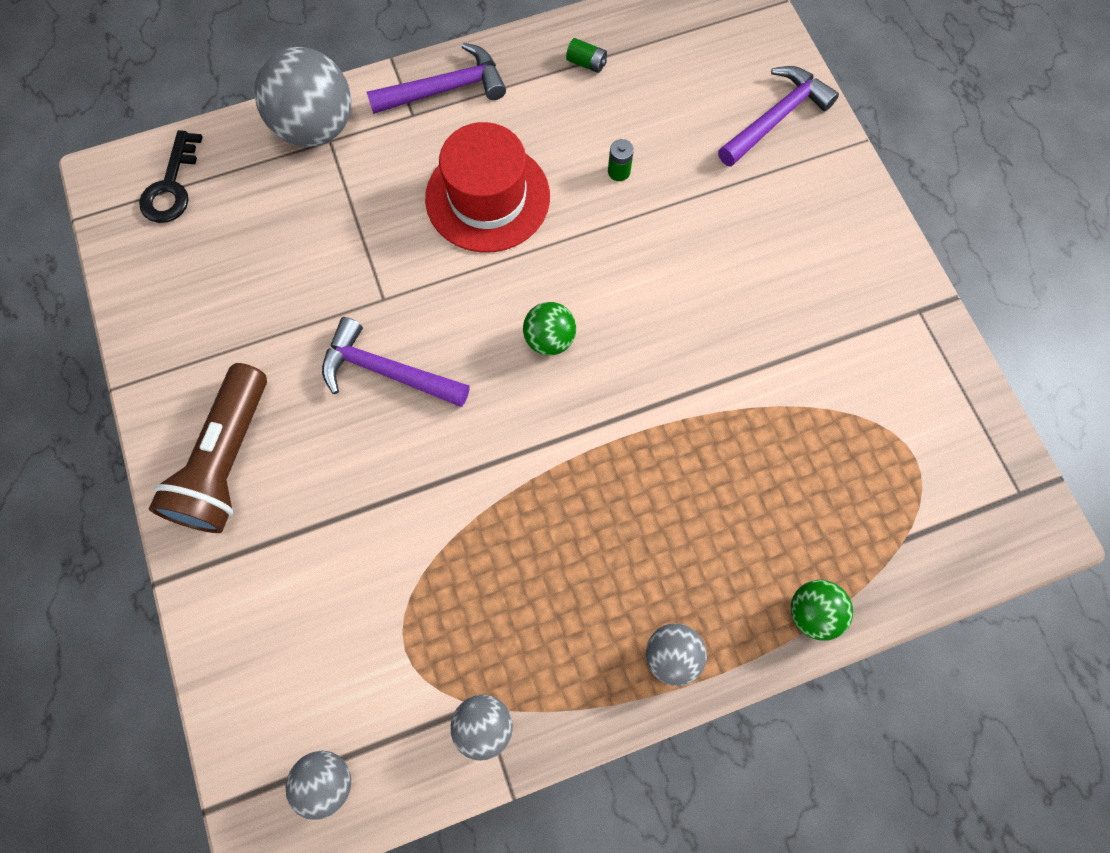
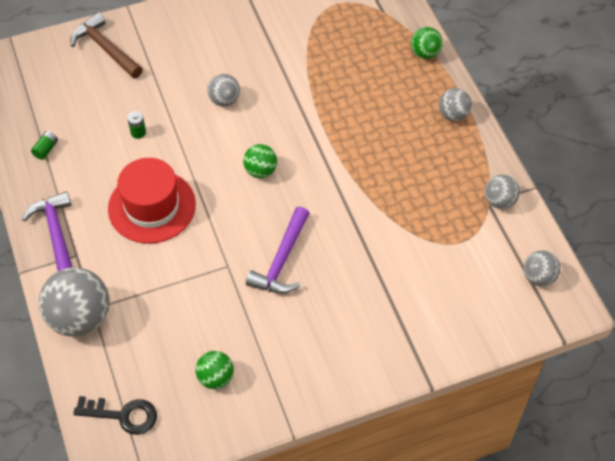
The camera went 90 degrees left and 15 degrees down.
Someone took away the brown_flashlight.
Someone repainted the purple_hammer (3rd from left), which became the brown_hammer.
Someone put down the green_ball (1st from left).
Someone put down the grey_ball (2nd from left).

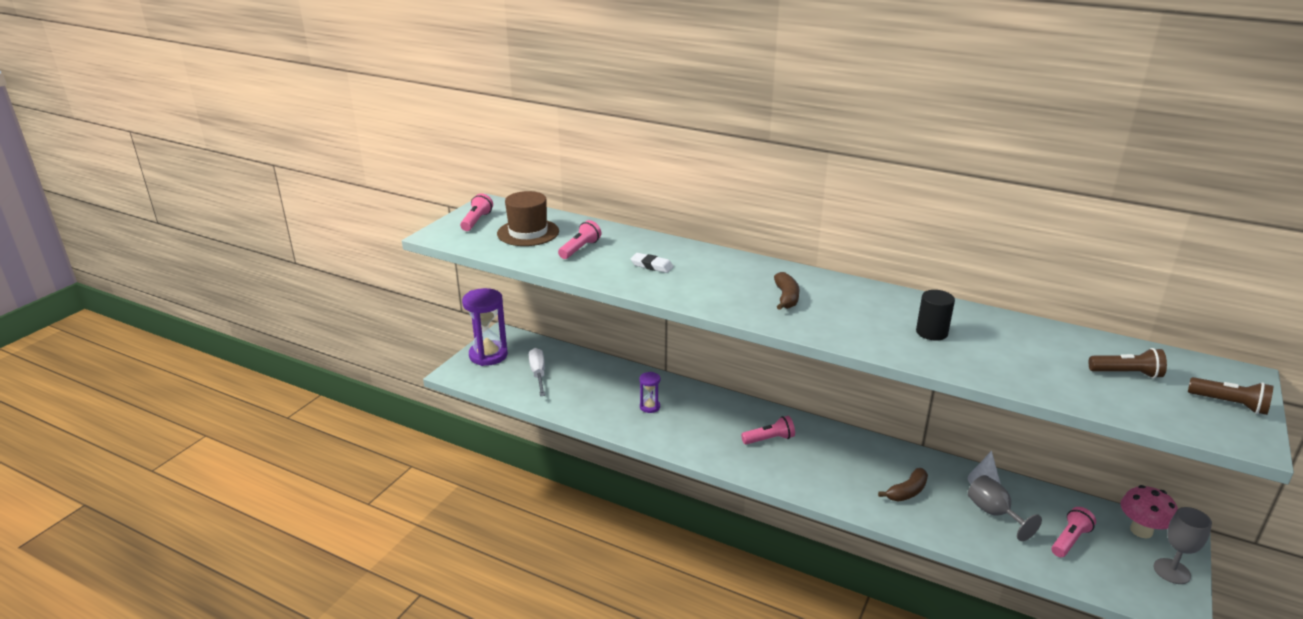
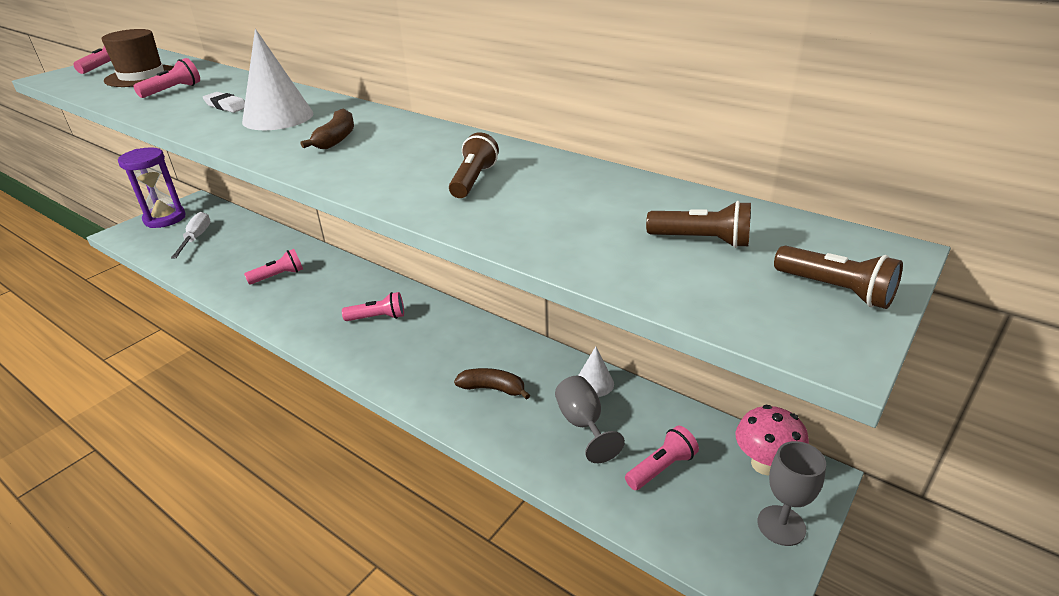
The camera went 10 degrees right and 5 degrees up.
Someone swapped the purple_hourglass (2nd from left) for the pink_flashlight (3rd from left).
Someone rotated the brown_banana (2nd from left) by 135 degrees counterclockwise.
Someone swapped the black_cylinder for the brown_flashlight (1st from left).
Someone put down the white_cone (1st from left).

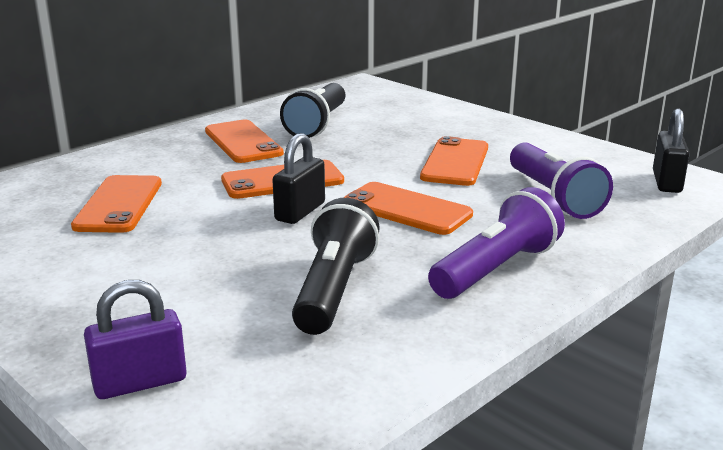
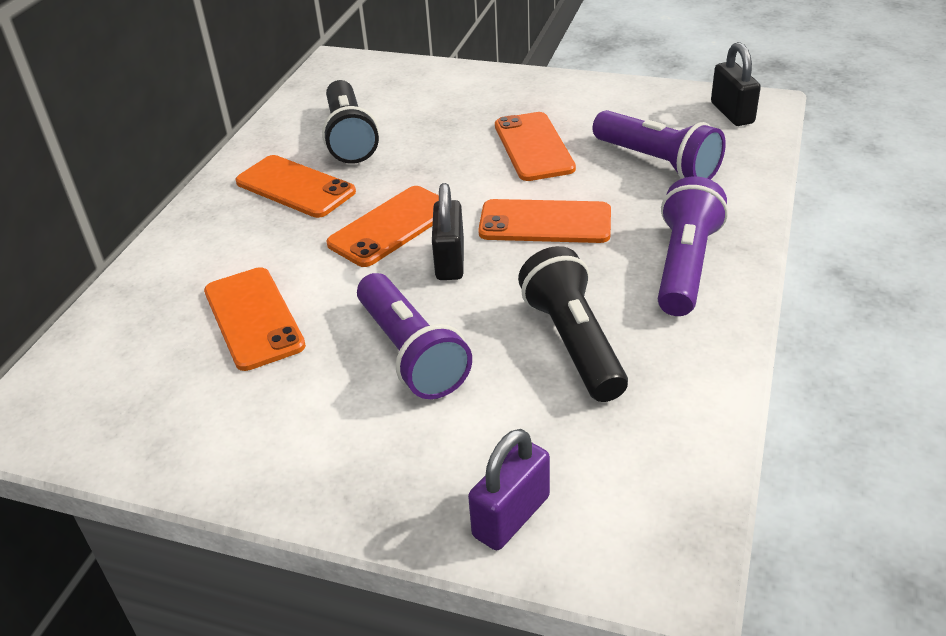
The camera went 25 degrees left and 15 degrees up.
Someone put down the purple_flashlight (1st from left).

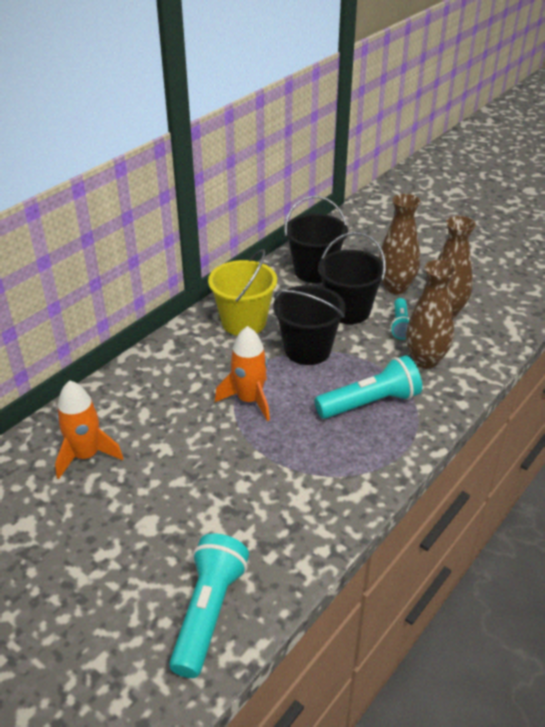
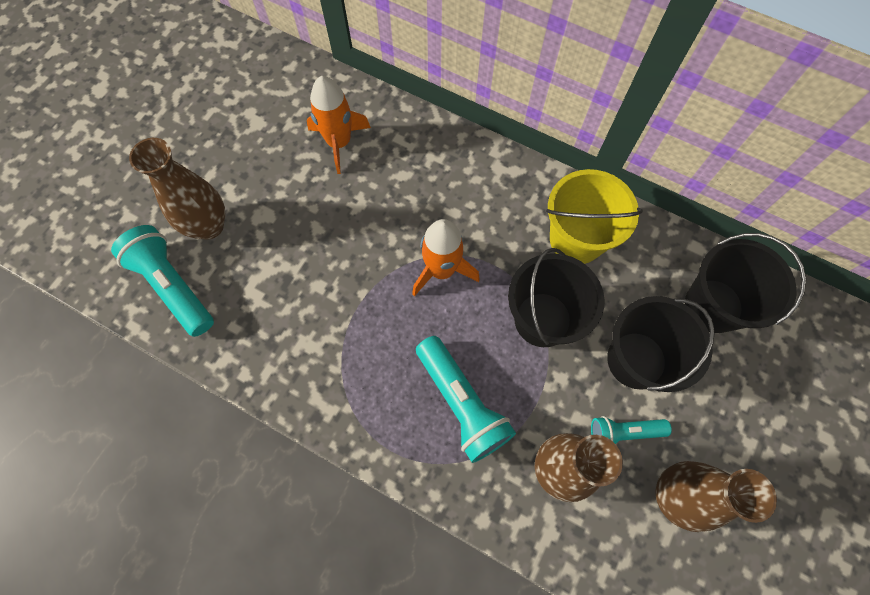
The camera went 80 degrees right and 30 degrees up.
Someone rotated the turquoise_flashlight (1st from left) by 135 degrees counterclockwise.
Someone carried the brown_vase (1st from left).

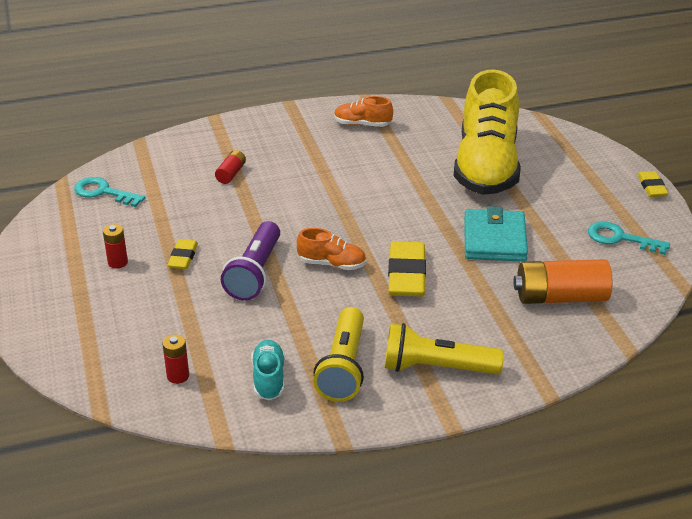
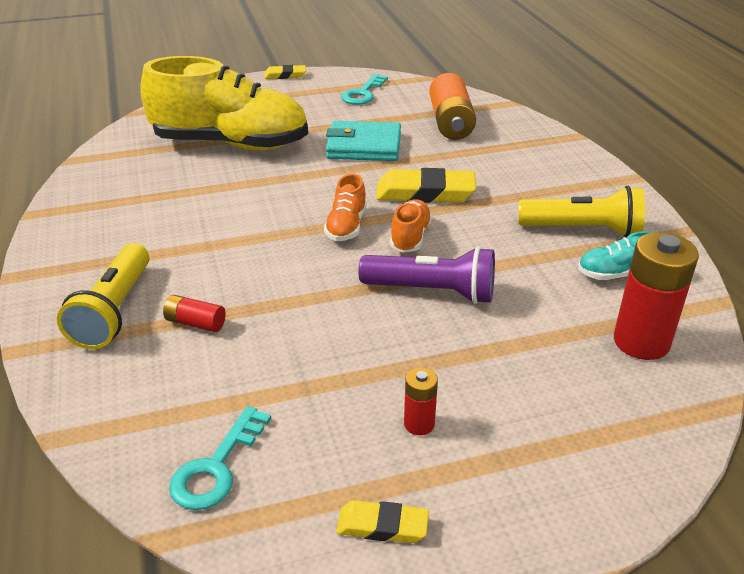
The camera went 90 degrees left and 0 degrees up.
Someone scaled the red_battery (2nd from left in the first image) by 2.01.
Someone carried the yellow_eraser (1st from left in the first image).
Someone carried the orange_shoe (2nd from left in the first image).
Someone carried the yellow_flashlight (2nd from left in the first image).

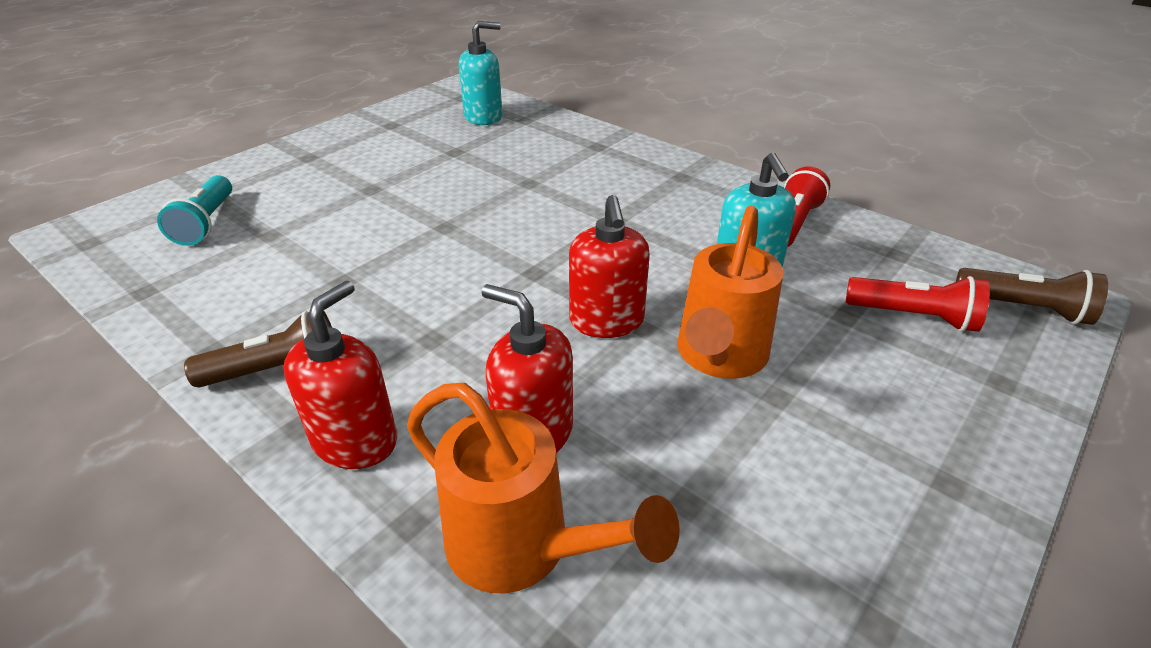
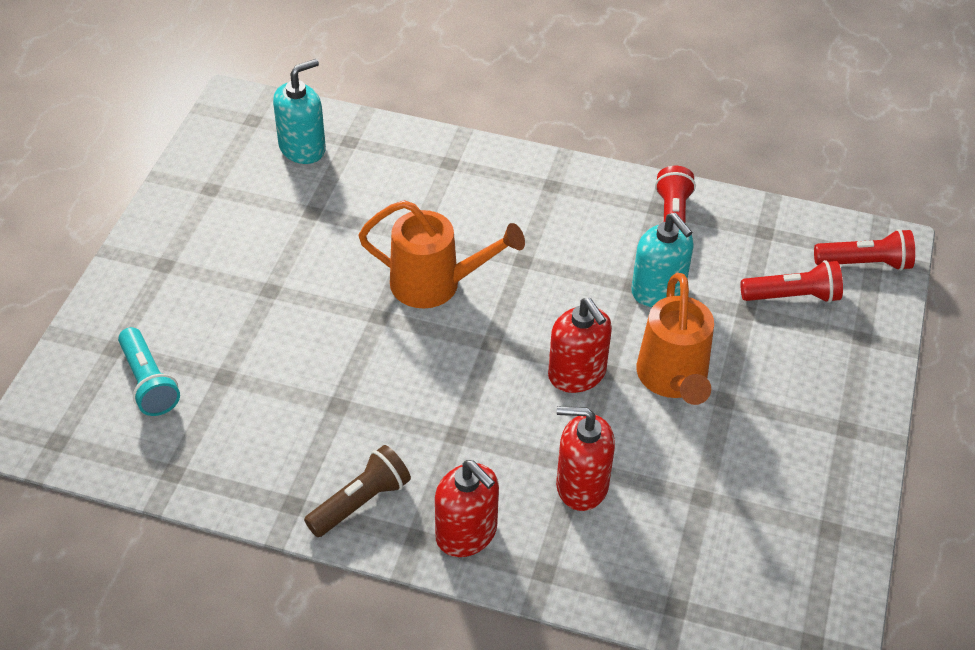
The camera went 25 degrees left and 10 degrees up.
Someone rotated the red_soap_dispenser (1st from left) by 135 degrees clockwise.
Someone carried the orange_watering_can (1st from left).
Someone repainted the brown_flashlight (2nd from left), which became the red_flashlight (3rd from left).

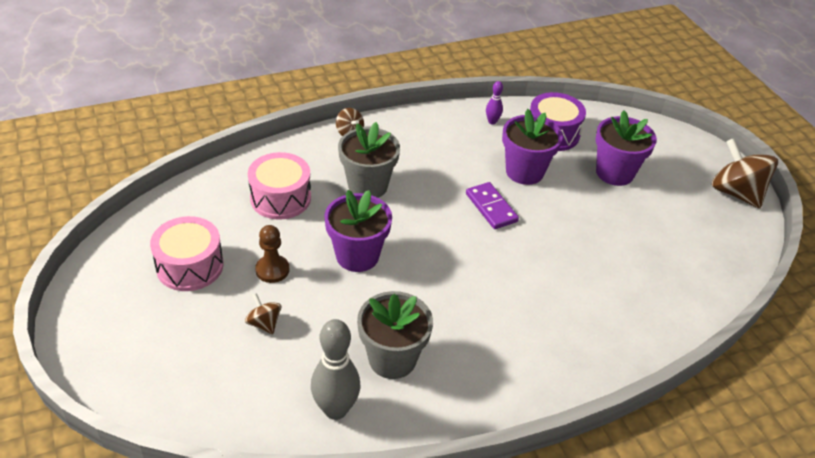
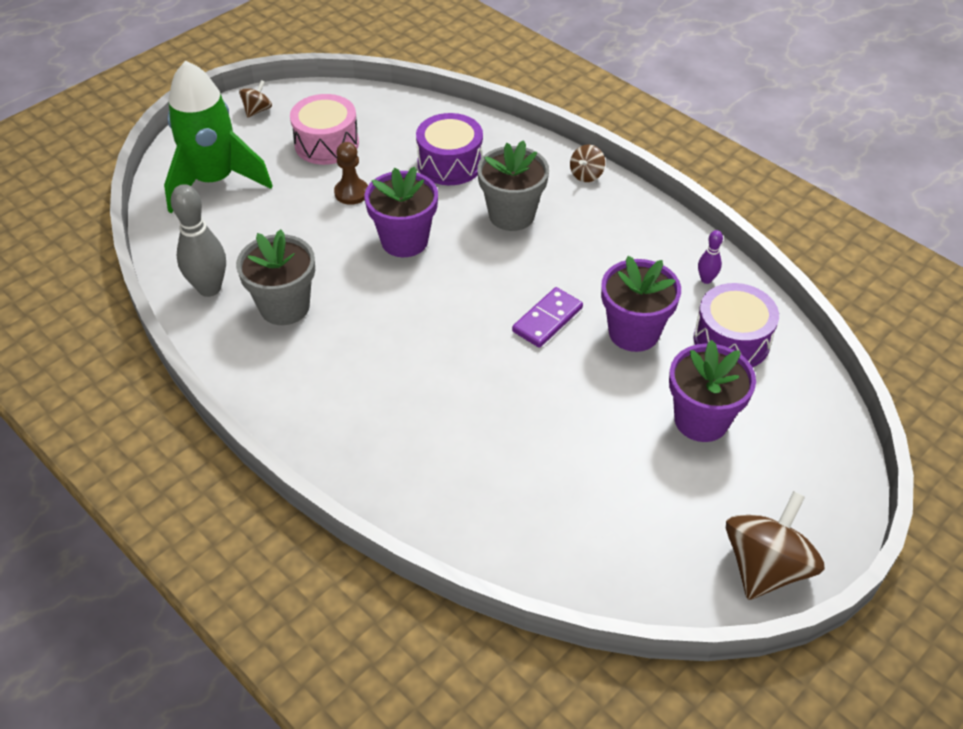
The camera went 70 degrees right and 5 degrees up.
Someone carried the brown_spinning_top (1st from left).
Someone repainted the pink_drum (2nd from left), which became the purple_drum (1st from left).
Someone put down the green_rocket.

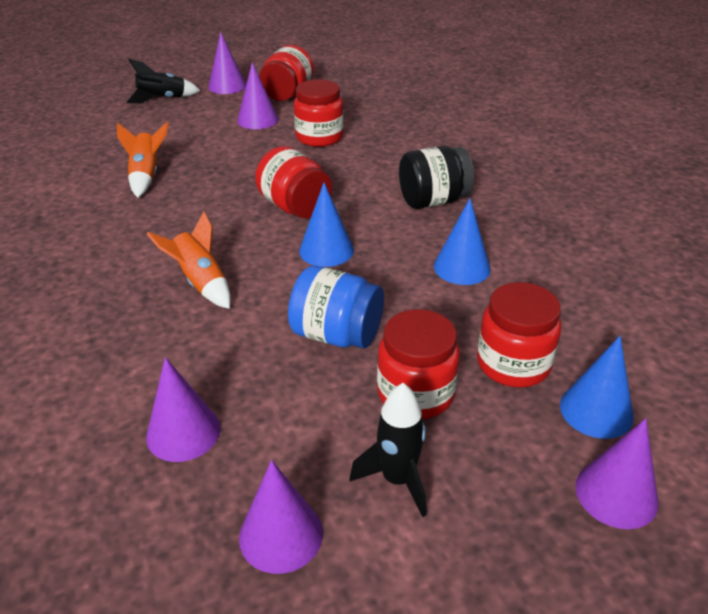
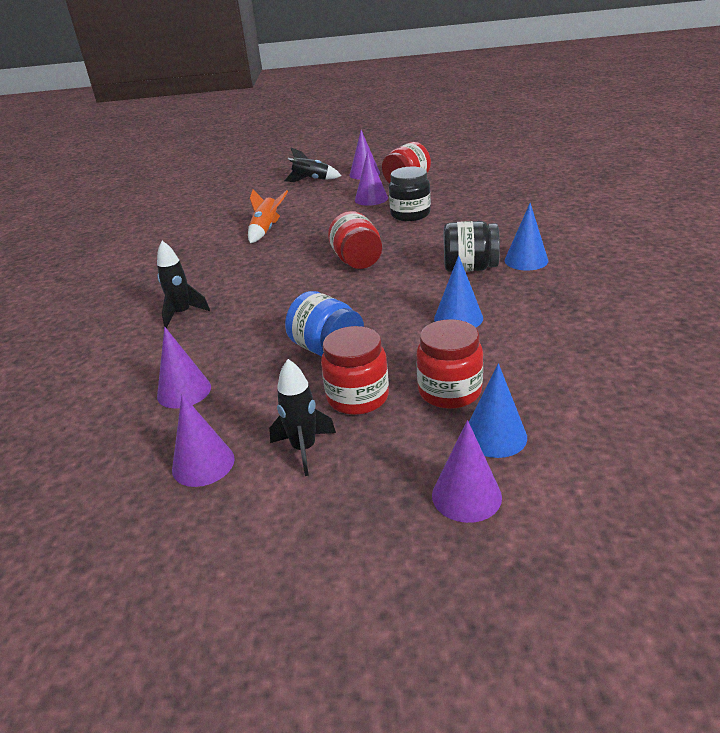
The camera went 25 degrees right and 5 degrees down.
Someone took away the orange_rocket (2nd from left).
Someone repainted the red_jar (3rd from left), which became the black_jar (1st from left).
Someone carried the blue_cone (1st from left in the first image).
Someone put down the black_rocket (1st from left).

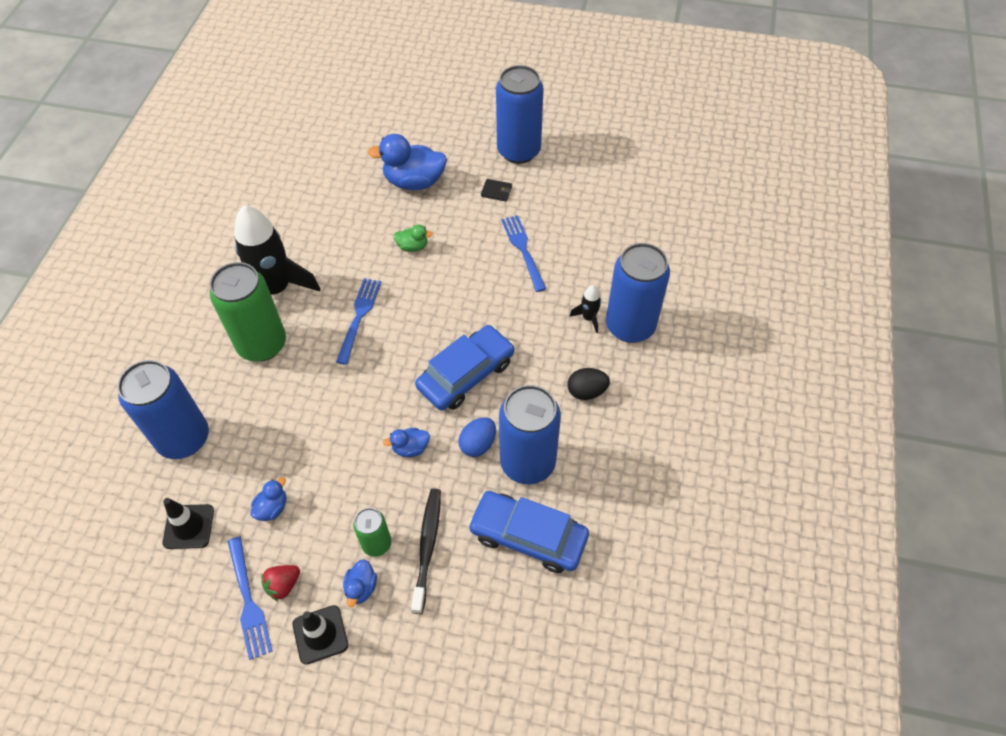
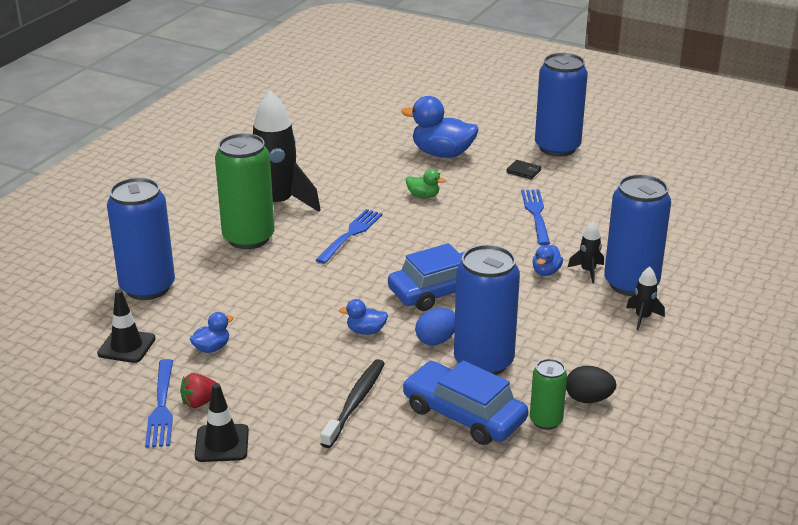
The camera went 15 degrees right and 25 degrees down.
Someone carried the blue_duck (2nd from left in the first image).
Someone carried the green_can (2nd from left).
Someone carried the black_egg.
Someone put down the black_rocket (3rd from left).

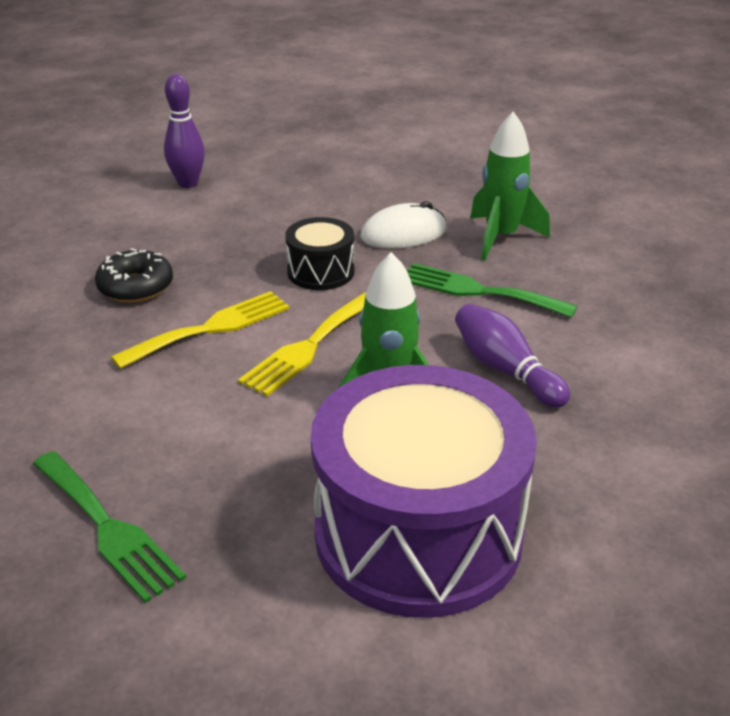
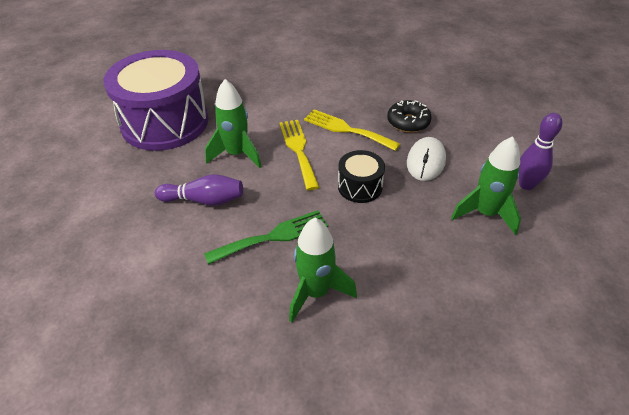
The camera went 130 degrees right and 10 degrees up.
Someone took away the green_fork (1st from left).
Someone rotated the yellow_fork (1st from left in the first image) by 120 degrees clockwise.
Someone carried the white_mouse.
Someone put down the green_rocket (3rd from left).

